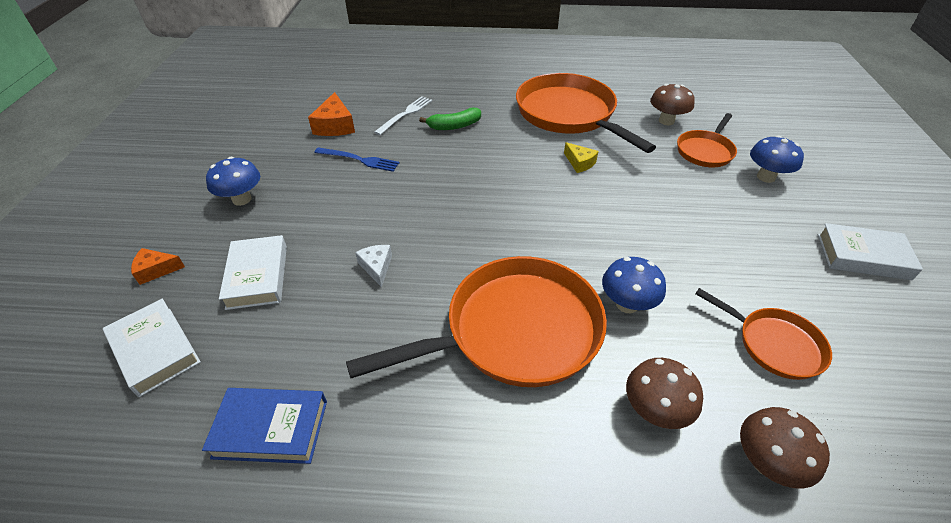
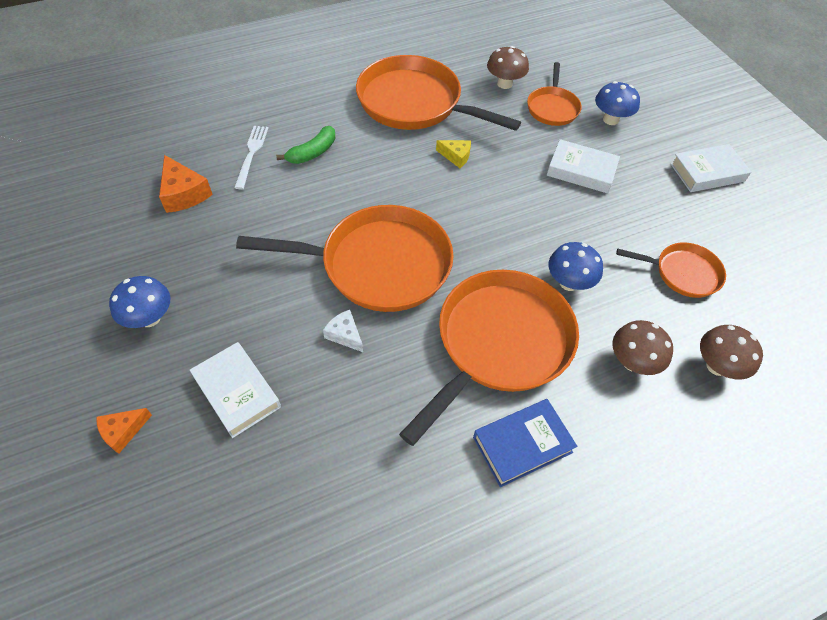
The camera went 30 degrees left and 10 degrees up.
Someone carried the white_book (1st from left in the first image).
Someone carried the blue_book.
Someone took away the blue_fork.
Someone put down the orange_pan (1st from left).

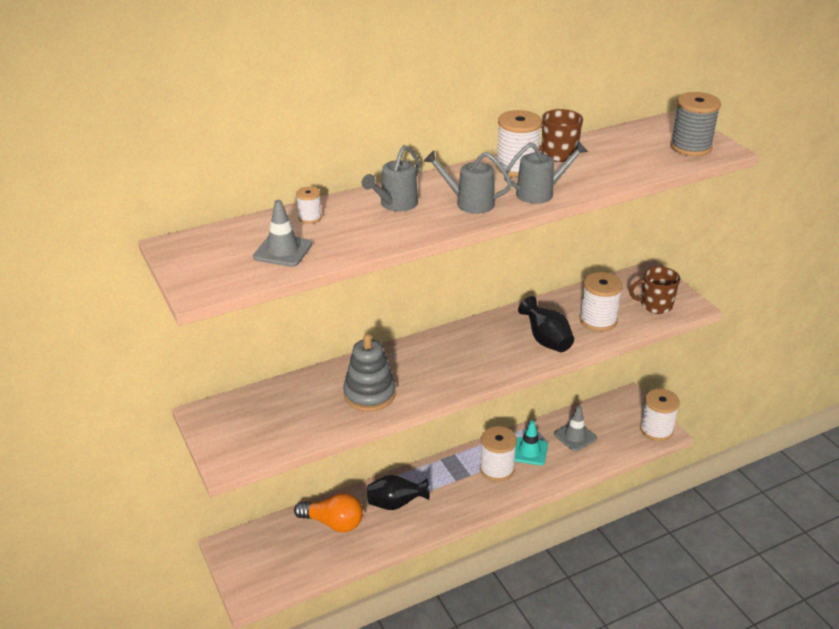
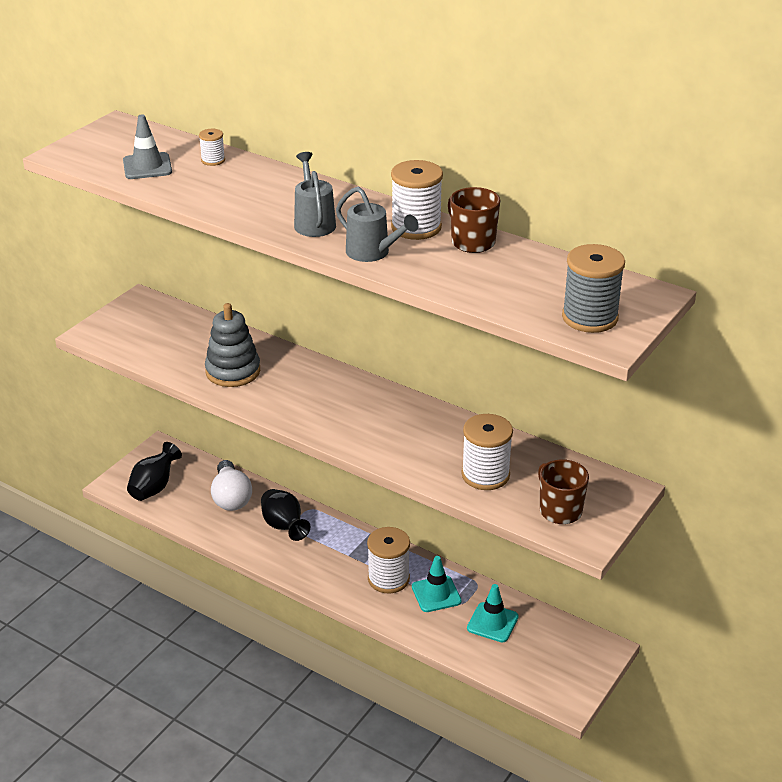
The camera went 60 degrees right and 0 degrees up.
Someone repainted the orange_light_bulb, which became the white_light_bulb.
Someone took away the grey_watering_can (1st from left).
Someone carried the black_vase (2nd from left in the first image).
Someone repainted the grey_traffic_cone (2nd from left), which became the turquoise_traffic_cone (2nd from left).
Someone took away the white_spool (5th from left).

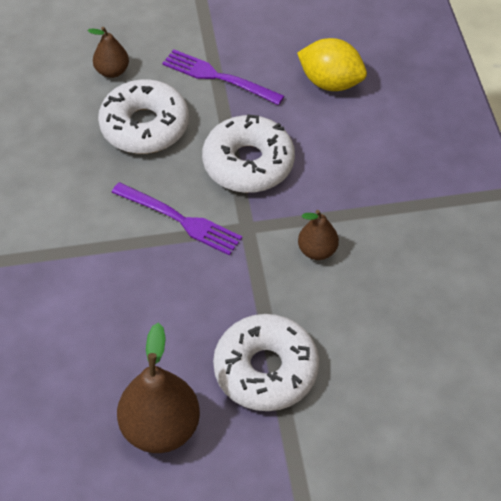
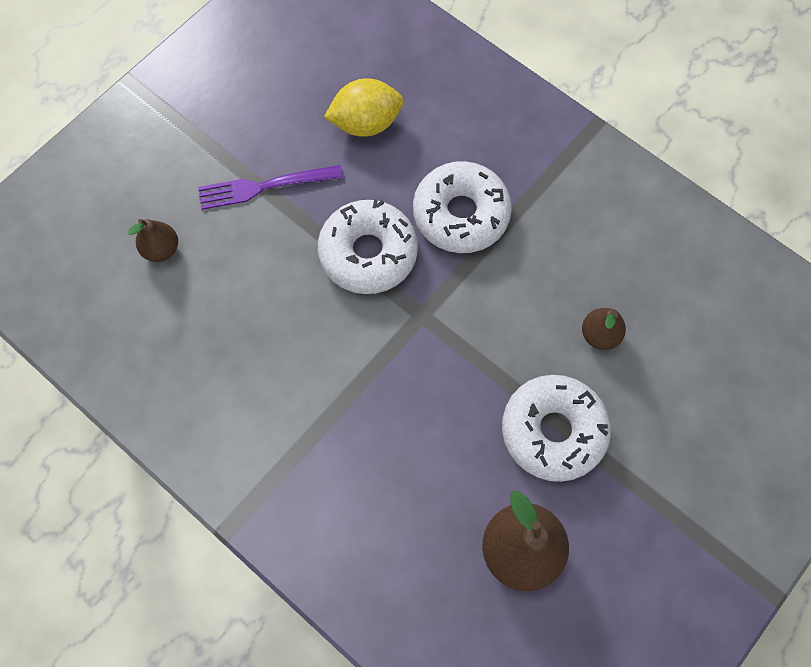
The camera went 40 degrees left and 15 degrees up.
Someone carried the white_donut (1st from left in the first image).
Someone took away the purple_fork (1st from left).
Someone carried the brown_pear (3rd from left).

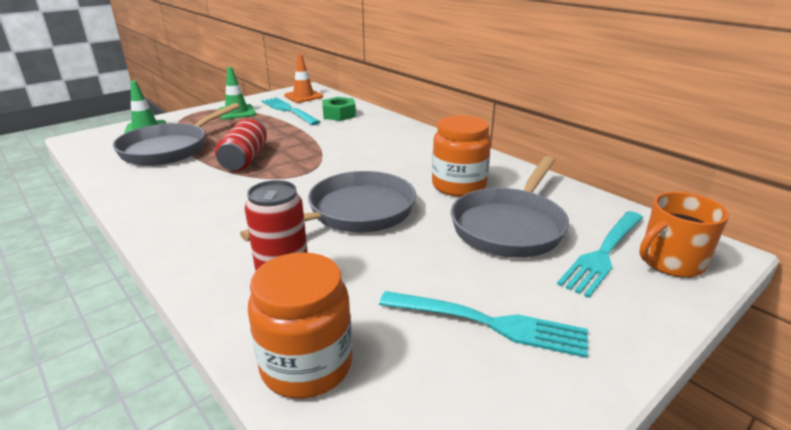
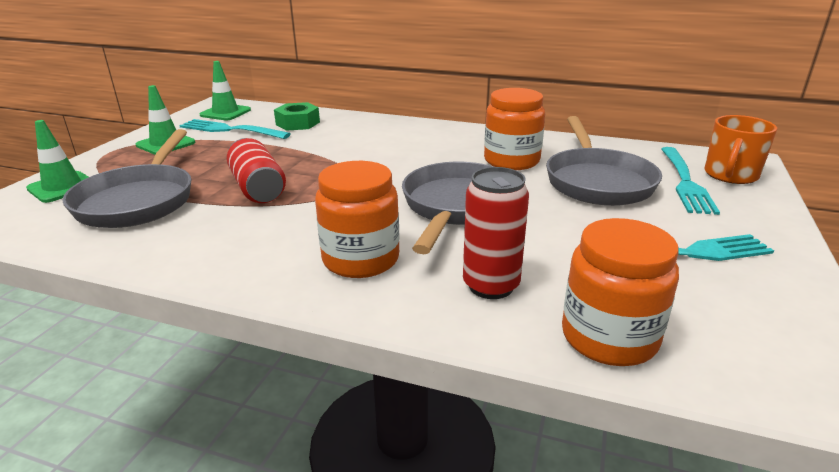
The camera went 30 degrees left and 0 degrees up.
Someone repainted the orange_traffic_cone, which became the green_traffic_cone (3rd from left).
Someone put down the orange_jar (1st from left).

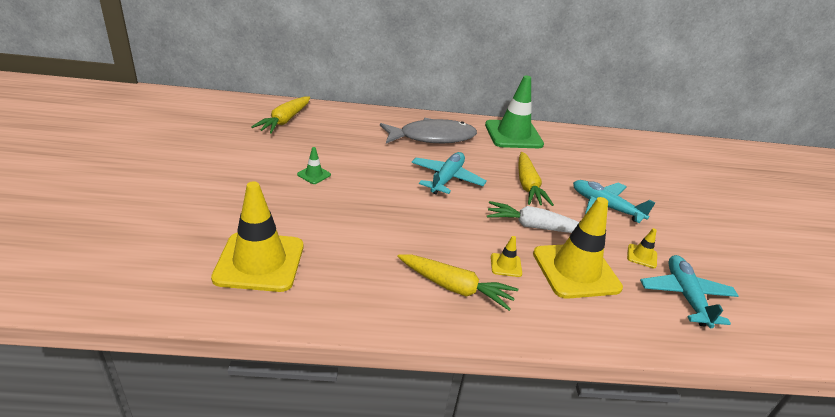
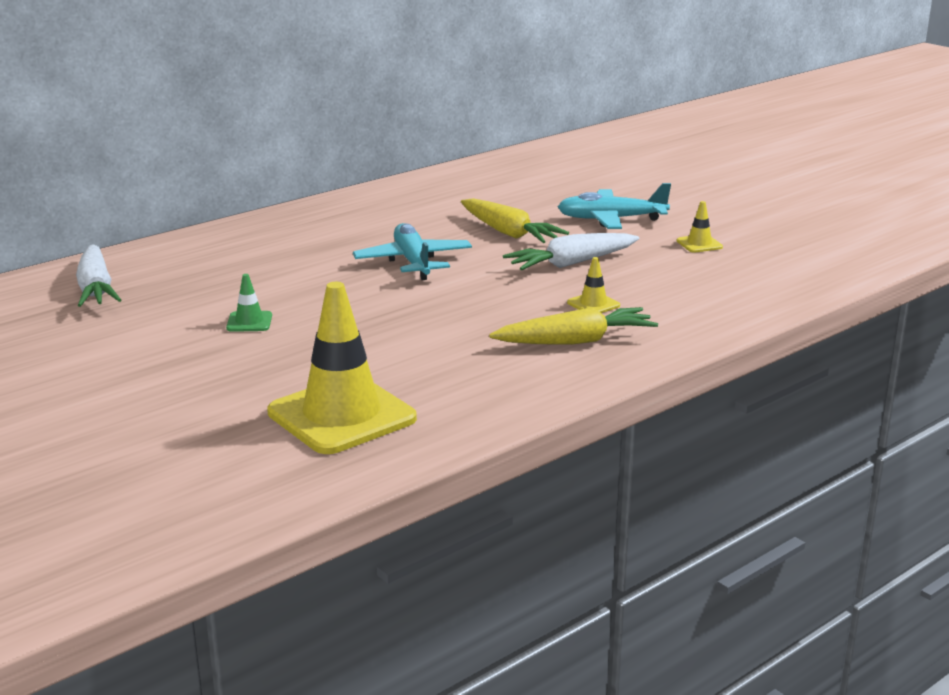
The camera went 35 degrees left and 10 degrees down.
Someone repainted the yellow_carrot (1st from left), which became the white_carrot (1st from left).
Someone took away the grey_fish.
Someone took away the green_traffic_cone (2nd from left).
Someone took away the yellow_traffic_cone (3rd from left).
Someone took away the turquoise_plane (3rd from left).

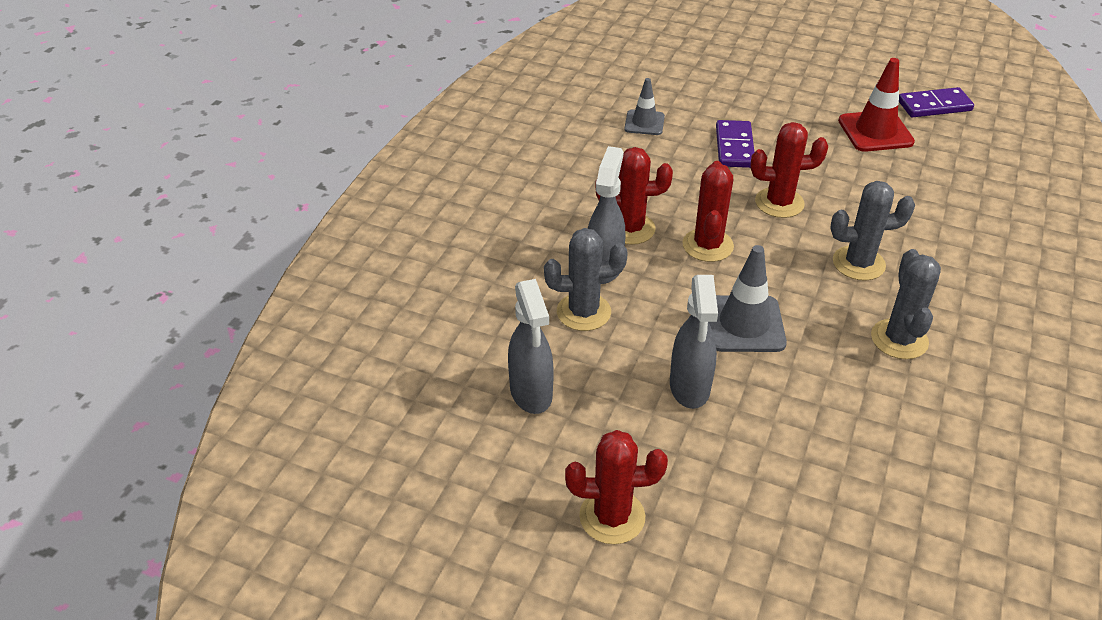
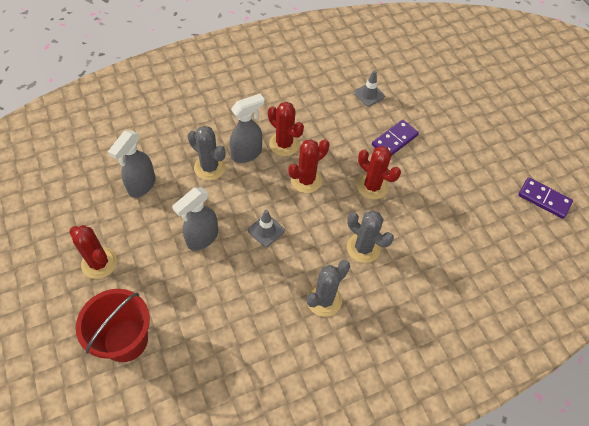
The camera went 40 degrees right and 15 degrees up.
Someone scaled the grey_traffic_cone (2nd from left in the first image) by 0.63.
Someone took away the red_traffic_cone.
Someone put down the red_bucket.

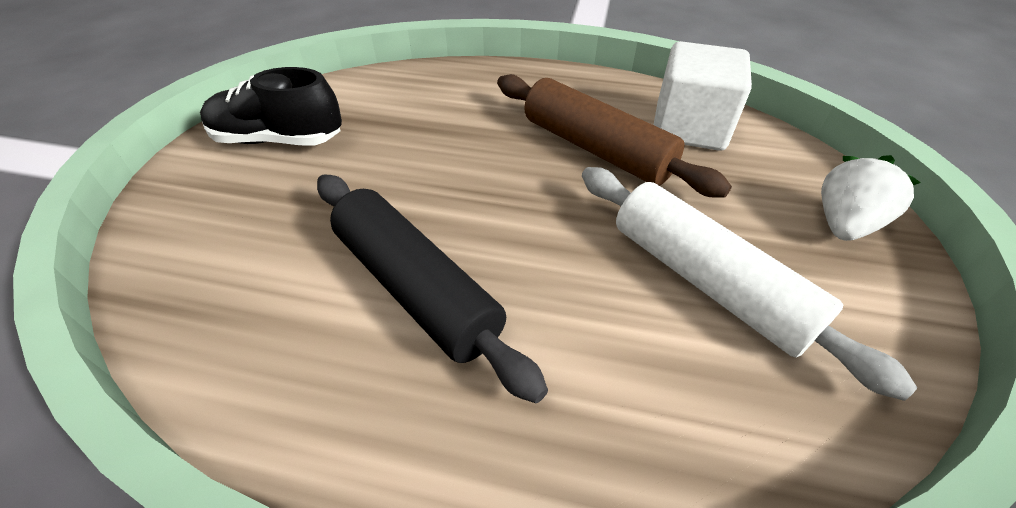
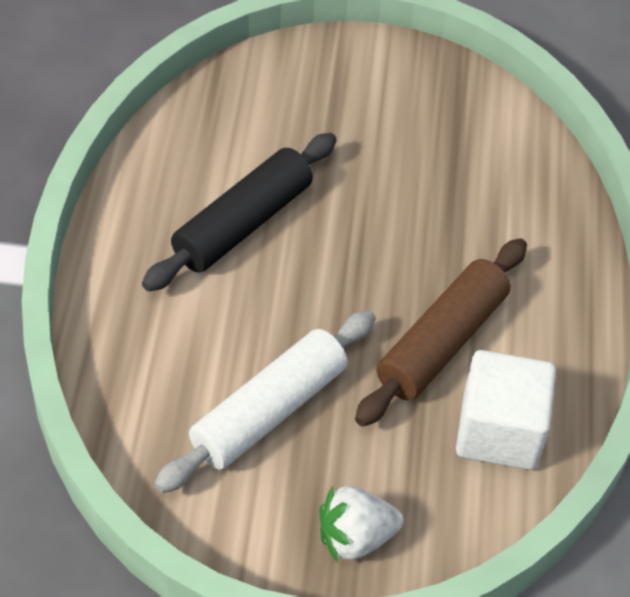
The camera went 80 degrees right and 5 degrees up.
Someone took away the black_shoe.
Someone rotated the white_strawberry by 135 degrees clockwise.

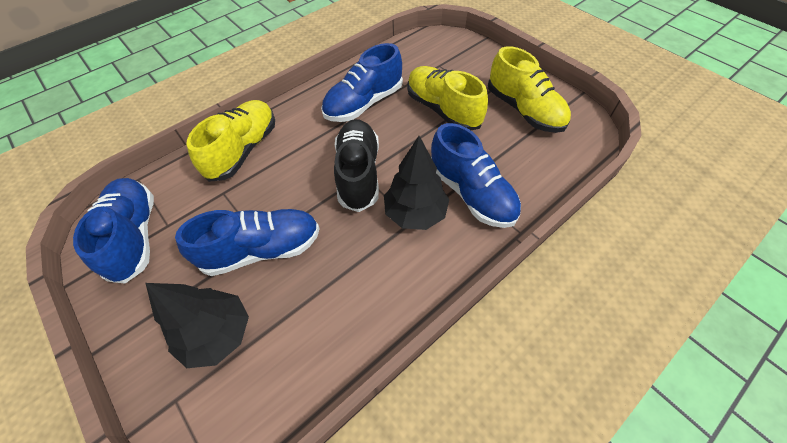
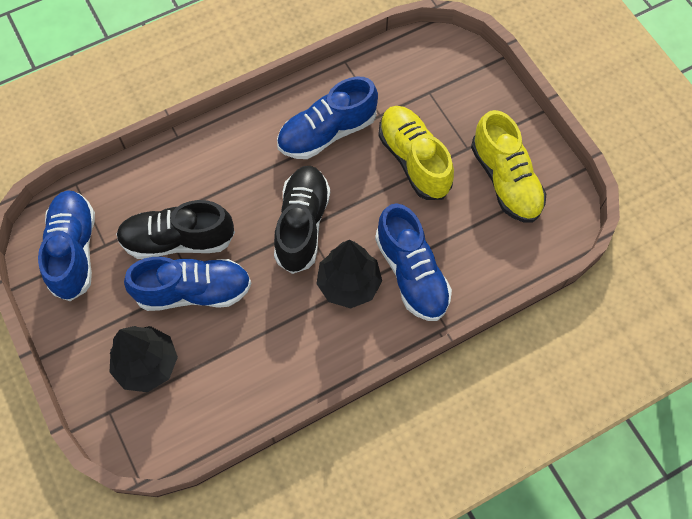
The camera went 10 degrees right and 10 degrees up.
Someone took away the yellow_shoe (1st from left).
Someone put down the black_shoe (1st from left).

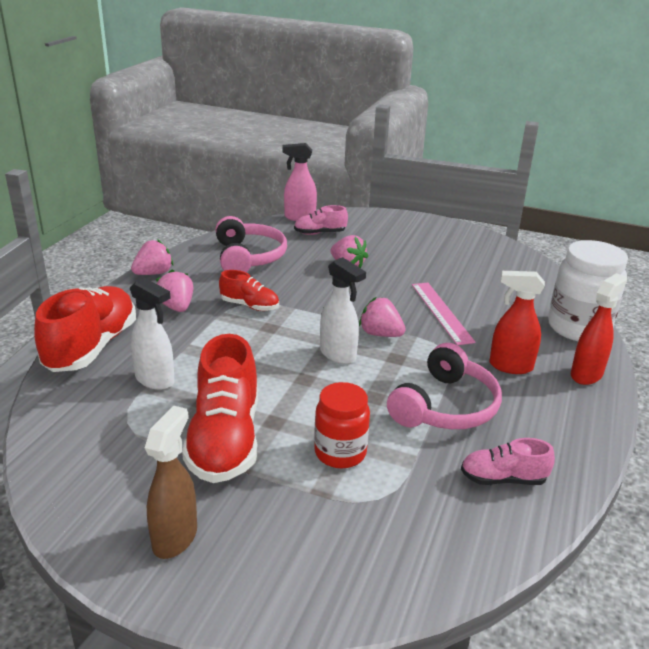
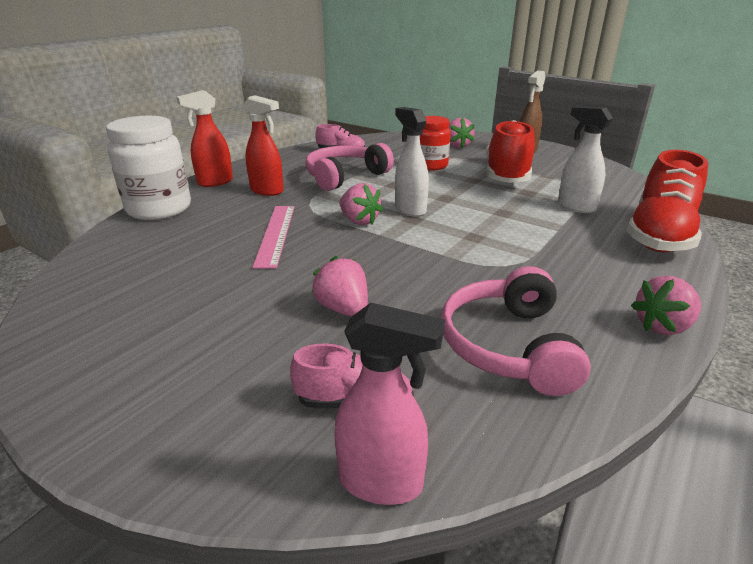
The camera went 165 degrees left and 0 degrees up.
Someone carried the pink_strawberry (2nd from left in the first image).
Someone took away the red_shoe (3rd from left).

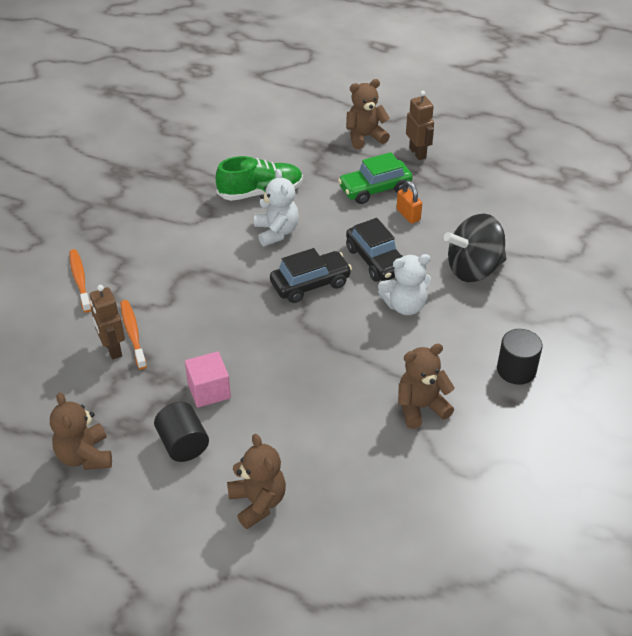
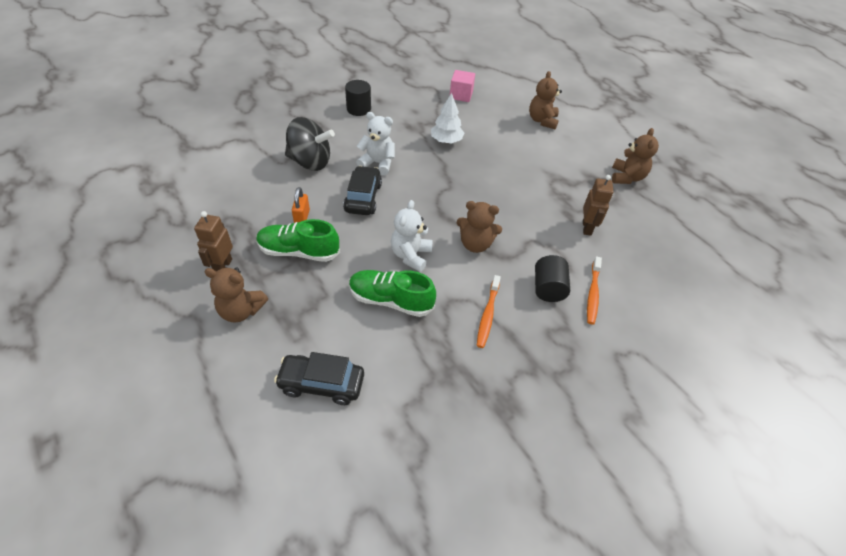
The camera went 150 degrees left and 5 degrees up.
Someone carried the orange_toothbrush (2nd from left in the first image).
Someone carried the black_cylinder (1st from left in the first image).
Someone carried the pink_cube.
Someone carried the black_car (1st from left).
Someone swapped the green_car for the green_shoe (1st from left).
Someone carried the brown_teddy_bear (4th from left in the first image).
Someone put down the white_tree.

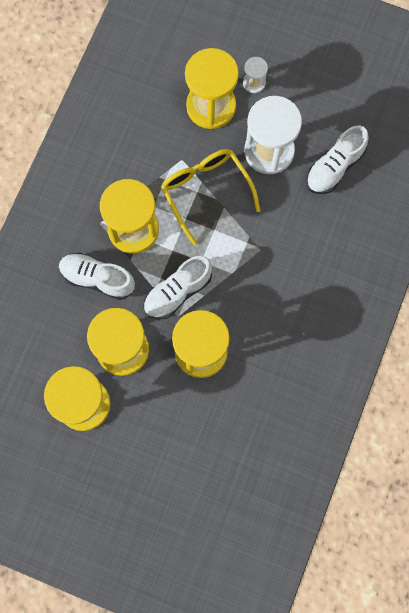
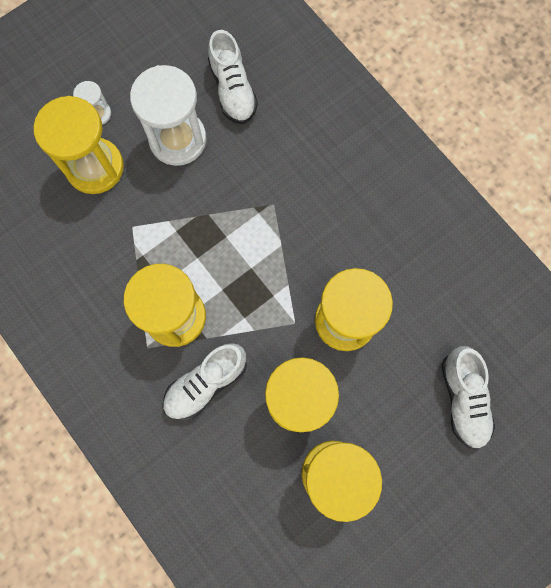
The camera went 60 degrees left and 0 degrees up.
Someone carried the white_shoe (2nd from left in the first image).
Someone took away the yellow_glasses.

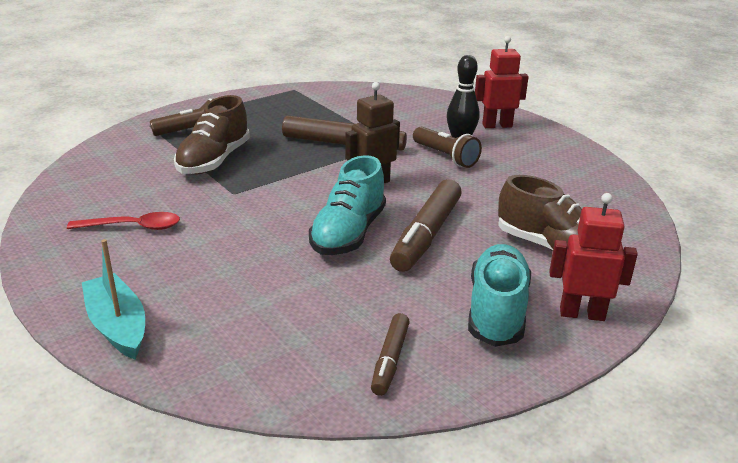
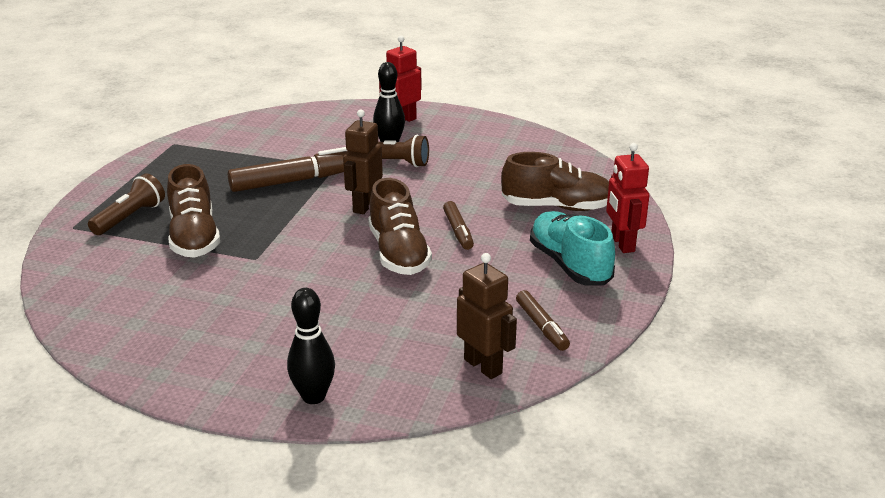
The camera went 35 degrees left and 0 degrees up.
Someone took away the red_spoon.
Someone swapped the turquoise_boat for the black_bowling_pin (1st from left).
Someone repainted the turquoise_shoe (1st from left), which became the brown_shoe (2nd from left).
Someone scaled the brown_marker (3rd from left in the first image) by 0.56.
Someone rotated the red_robot (2nd from left) by 75 degrees counterclockwise.
Someone put down the brown_robot (2nd from left).

